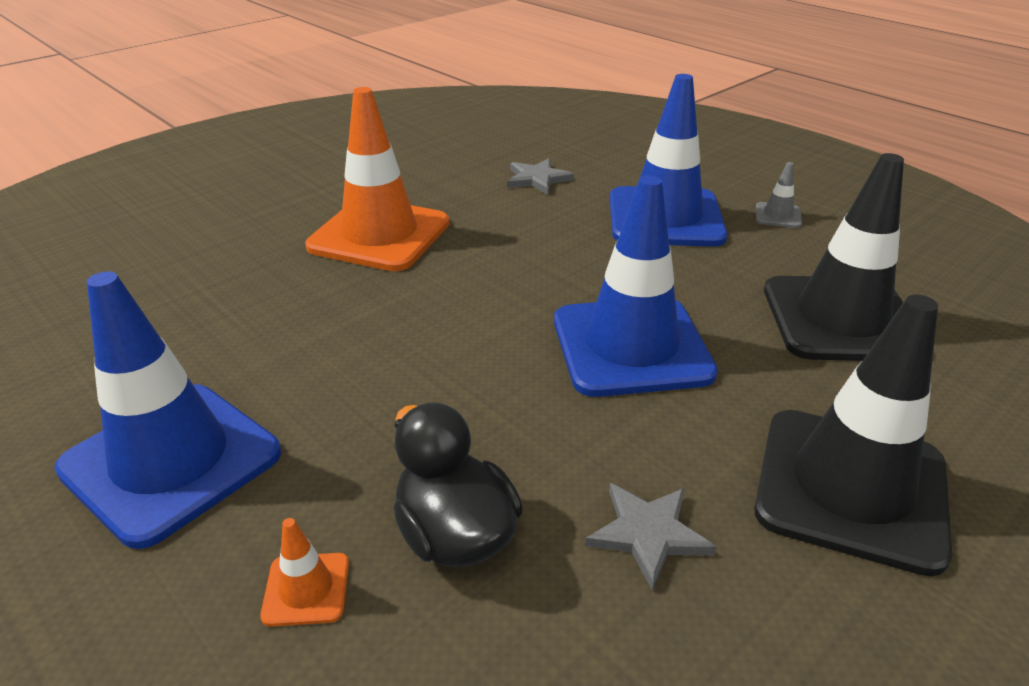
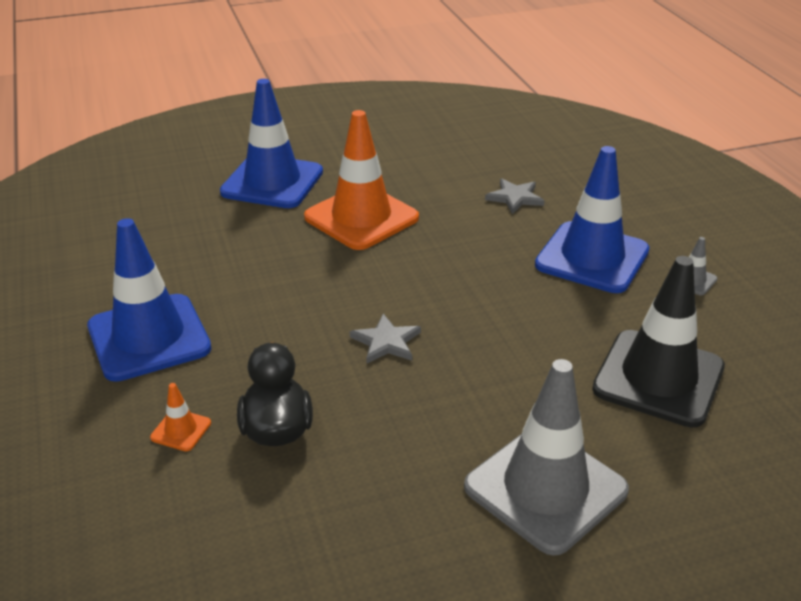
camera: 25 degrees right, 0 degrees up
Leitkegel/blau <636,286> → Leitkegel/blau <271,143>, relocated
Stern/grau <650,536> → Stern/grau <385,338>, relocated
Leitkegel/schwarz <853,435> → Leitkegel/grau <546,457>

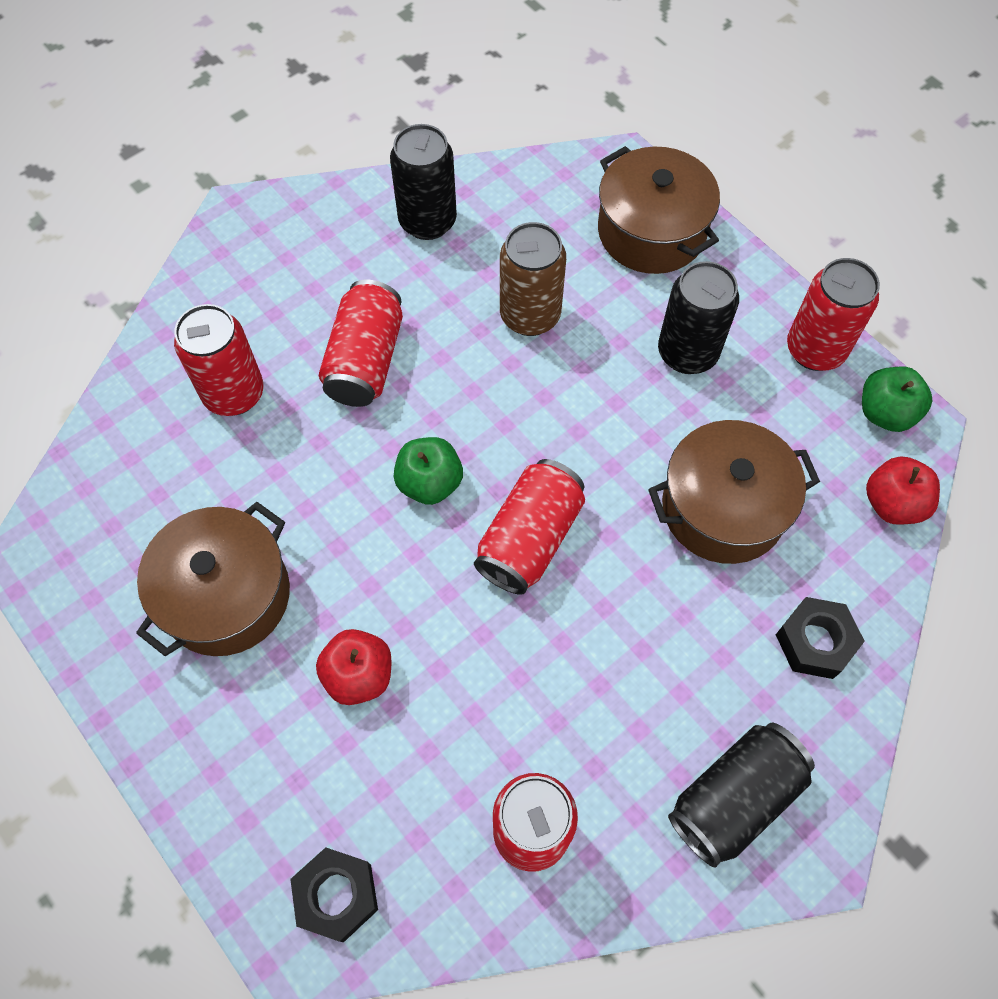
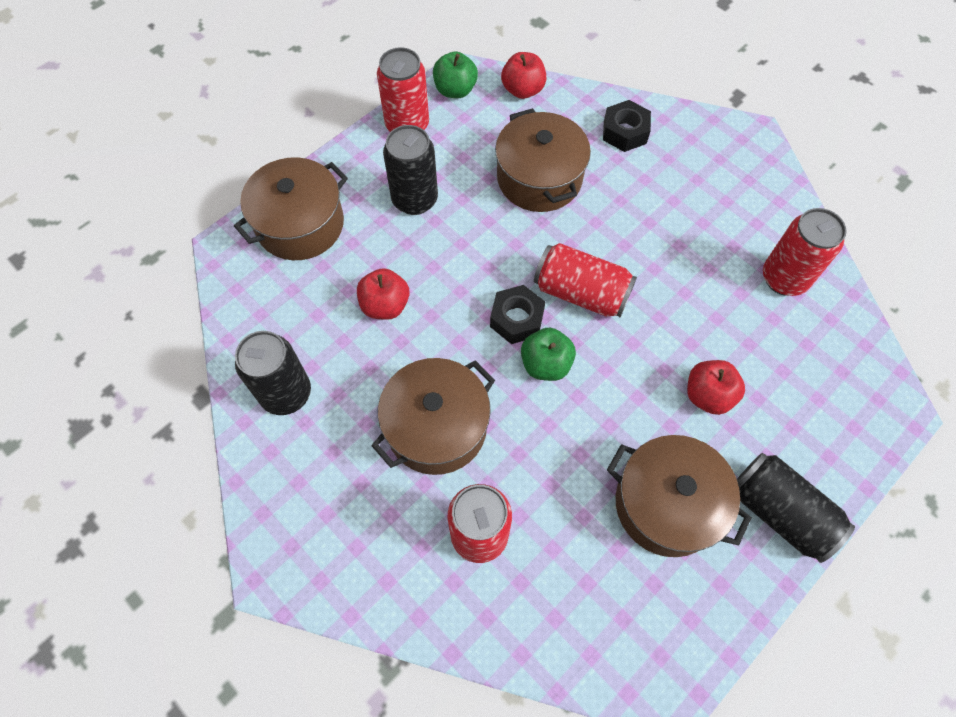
camera: 95 degrees left, 0 degrees up
Sechskantmutter/schwarz <334,894> → Sechskantmutter/schwarz <517,314>, relocated
Dose/rot <361,343> → Kochtopf/braun <433,416>
Dose/braun <533,279> → Apfel/rot <383,294>
Dose/schwarz <741,795> → Dose/schwarz <796,508>, relocated

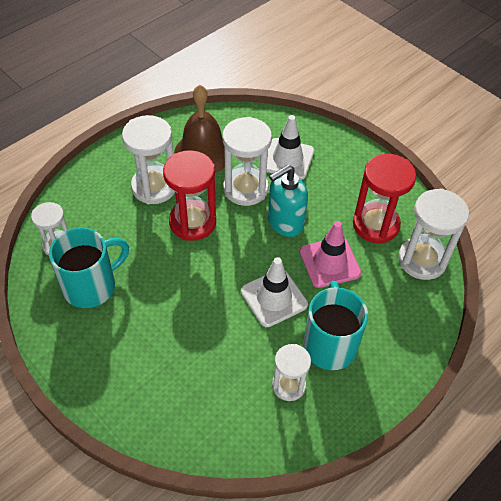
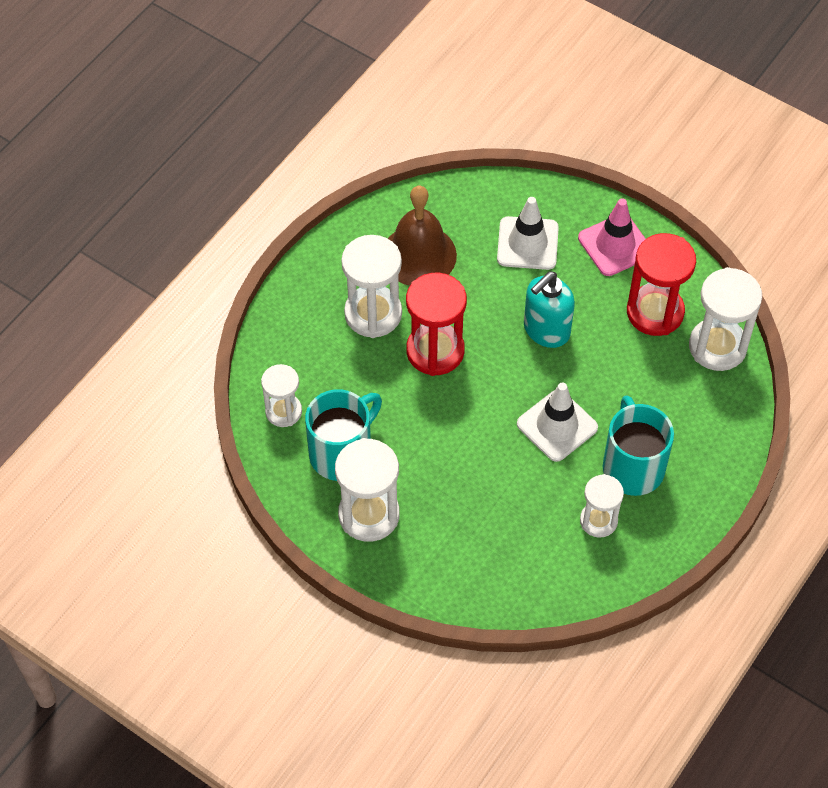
camera: 10 degrees left, 5 degrees up
Sanduhr/weiß <247,161> → Sanduhr/weiß <367,490>, relocated
Leitkegel/rosa <330,254> → Leitkegel/rosa <612,237>, relocated

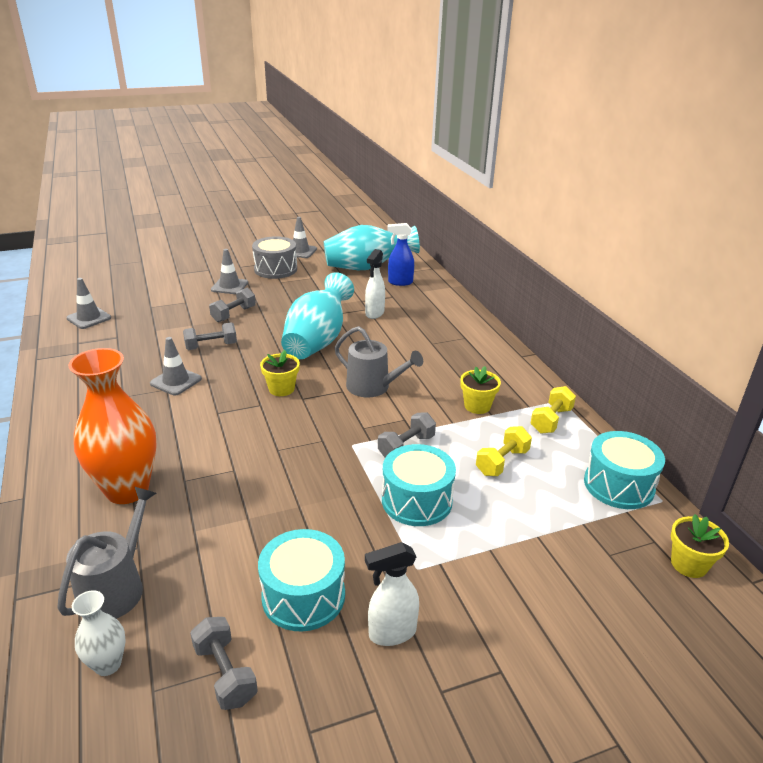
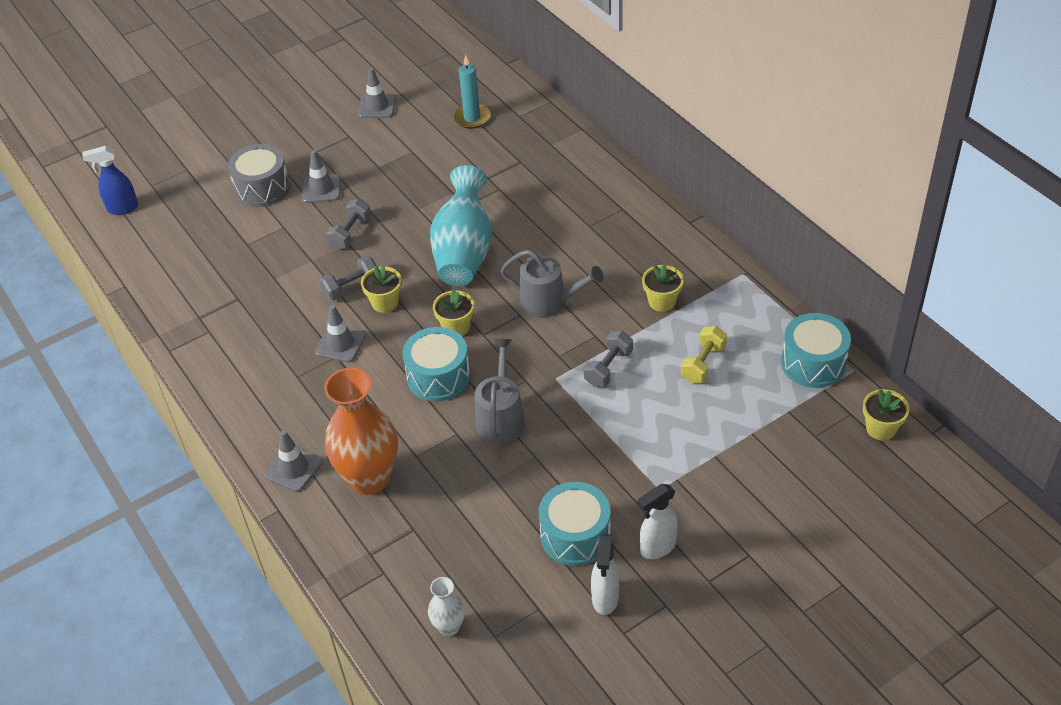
camera: 10 degrees left, 15 degrees up
Gießkanne/grau <106,553> → Gießkanne/grau <500,391>, relocated
Leitkegel/grau <88,303> → Leitkegel/grau <293,461>, relocated
Hantel/grau <224,663> → -
Trommel/grau <274,257> → Trommel/grau <259,175>, relocated
Vase/türkis <372,247> → Kerze/türkis <472,92>
Sprühflasche/weiß <375,284> → Sprühflasche/weiß <605,574>, relocated
Trommel/türkis <419,485> → Trommel/türkis <436,364>, relocated
Sprühflasche/blau <400,254> → Sprühflasche/blau <110,180>, relocated
Hantel/gelb <553,410> → -
- → Blumentopf/gelb <381,289>

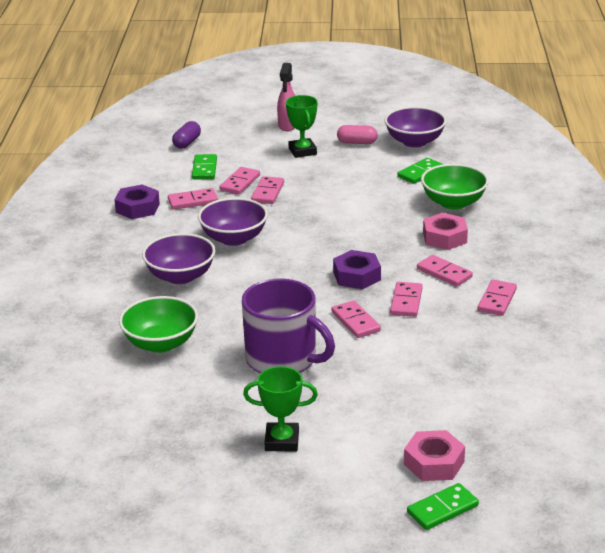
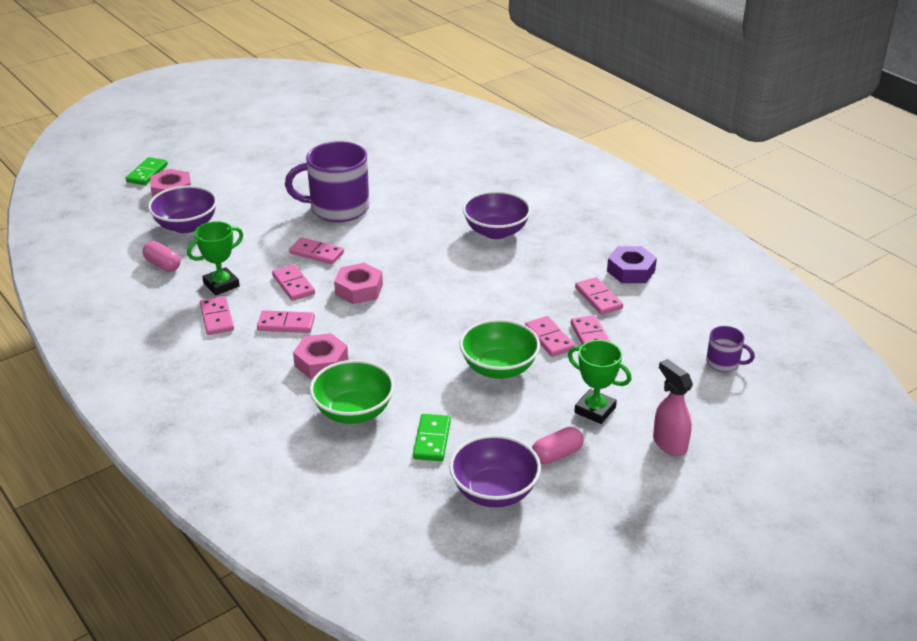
camera: 140 degrees right, 5 degrees up
Schüssel/grün <158,324> → Schüssel/grün <499,349>, relocated
Dominostein/rosa <193,199> → Dominostein/rosa <599,296>, 60 degrees counterclockwise
Kapsel/lila <186,135> → Tasse/lila <730,349>
Dominostein/grün <204,166> → -
Schüssel/lila <233,222> → Schüssel/lila <182,209>, relocated
Pokal/grün <280,408> → Pokal/grün <215,258>, relocated
Sechskantmutter/lila <357,269> → Sechskantmutter/rosa <358,283>
- → Kapsel/rosa <162,256>

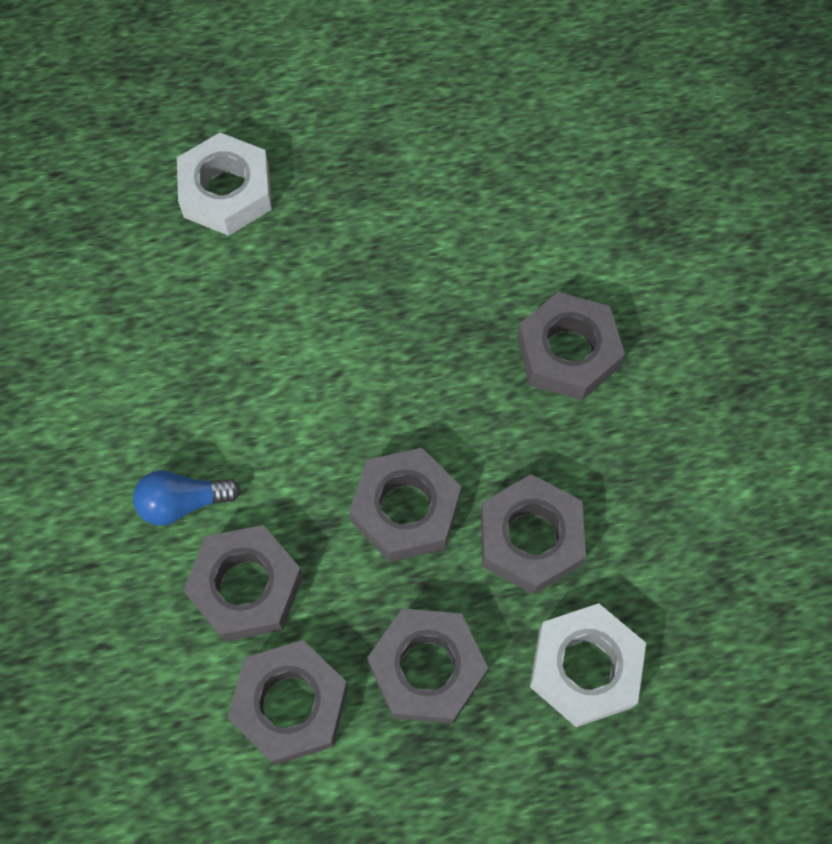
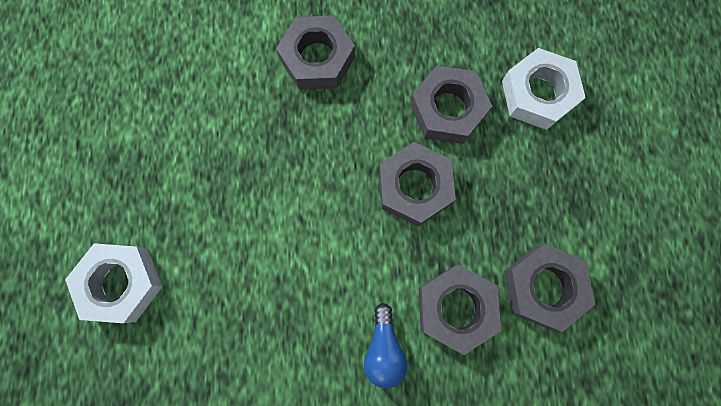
camera: 80 degrees left, 10 degrees up
Sechskantmutter/grau <427,666> → -

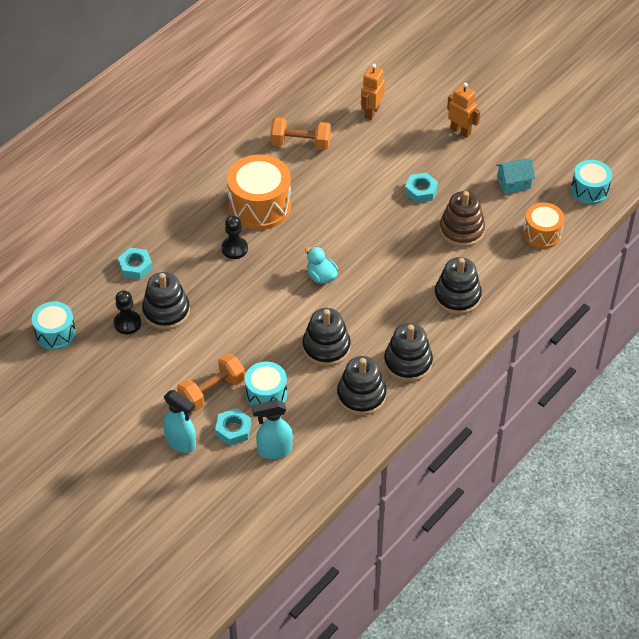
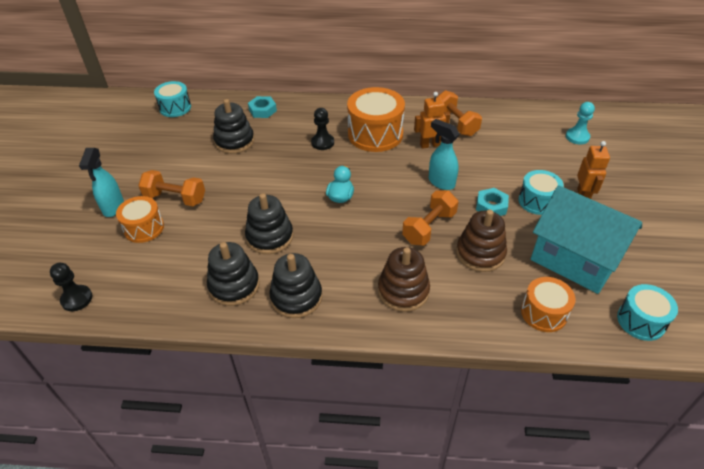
camera: 55 degrees right, 5 degrees down
Bauer/schwarz <127,312> → Bauer/schwarz <71,287>, relocated
Sechskantmutter/türkis <233,427> → Trommel/orange <140,219>
Trommel/türkis <266,384> → Trommel/türkis <541,192>, relocated
Sprühflasche/türkis <272,429> → Sprühflasche/türkis <444,154>, relocated
Roboter/orange <373,92> → Roboter/orange <432,120>, relocated
Stapelspielzeug/schwarz <458,286> → Stapelspielzeug/braun <404,279>
Haus/türkis <515,176> → Haus/türkis <586,239>, x2.24
- → Hantel/orange <430,218>
- → Bauer/türkis <580,123>

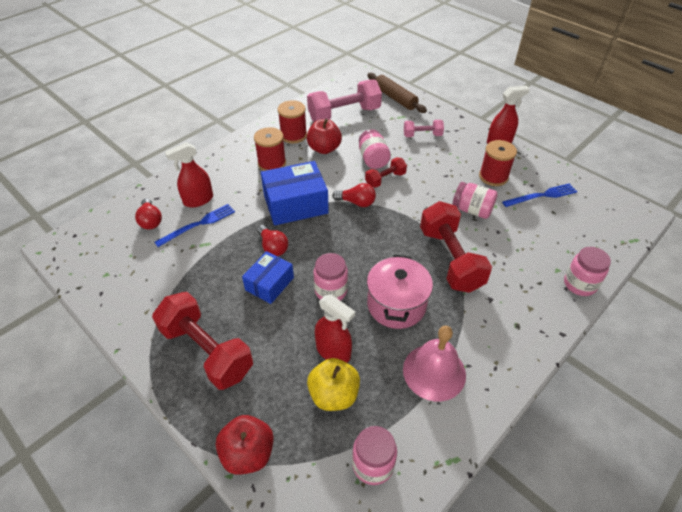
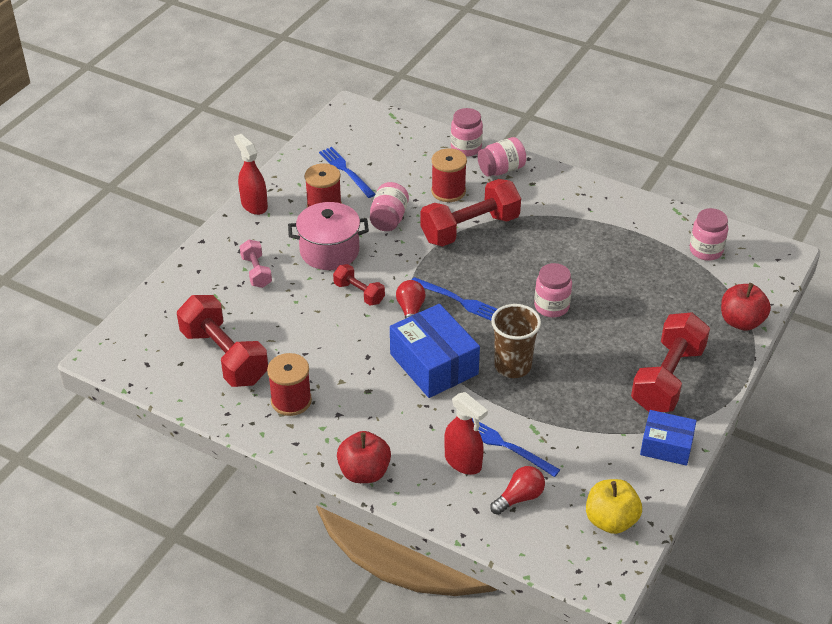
camera: 105 degrees left, 5 degrees down
Schachtel/blau <268,277> → Schachtel/blau <668,438>, relocated
Garnrolle/rot <270,149> → Garnrolle/rot <449,175>, relocated
Glühbirne/rot <272,240> → Becher/braun <516,341>
Hantel/rosa <344,100> → Hantel/rot <222,341>
Apfel/rot <324,136> → Apfel/rot <364,457>, relocated
Apfel/gelb <333,384> → Apfel/gelb <614,506>, relocated
Sprühflasche/rot <335,329> → -
Einmachglas/rosa <375,149> → Einmachglas/rosa <502,157>, relocated
Nudelholz/braun <397,93> → -
Kochtopf/rosa <400,292> → Kochtopf/rosa <328,236>, relocated
Glocke/rosa <434,363> → -
- → Gabel/blau <454,299>

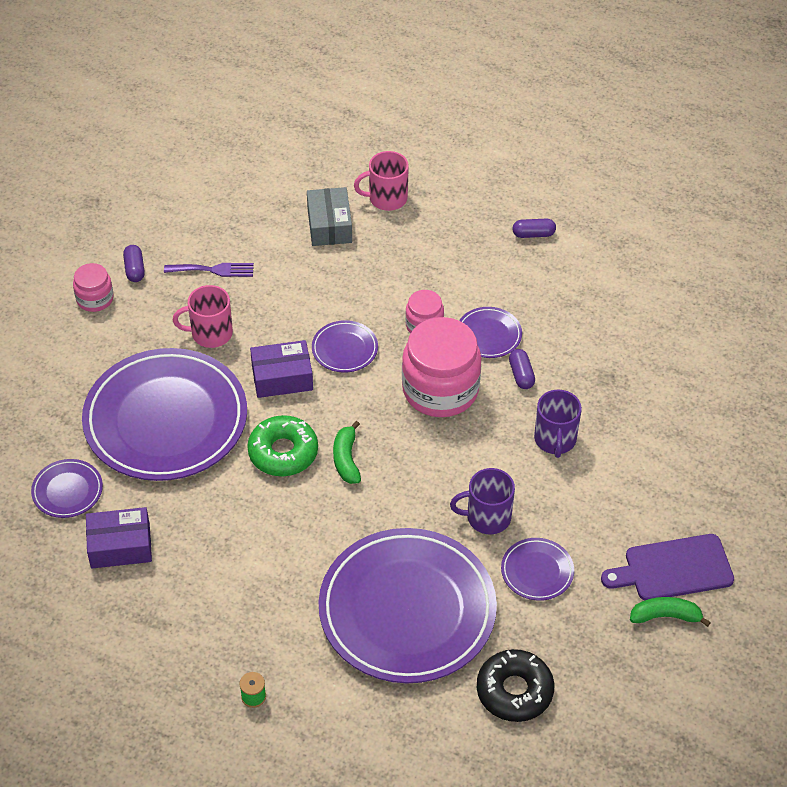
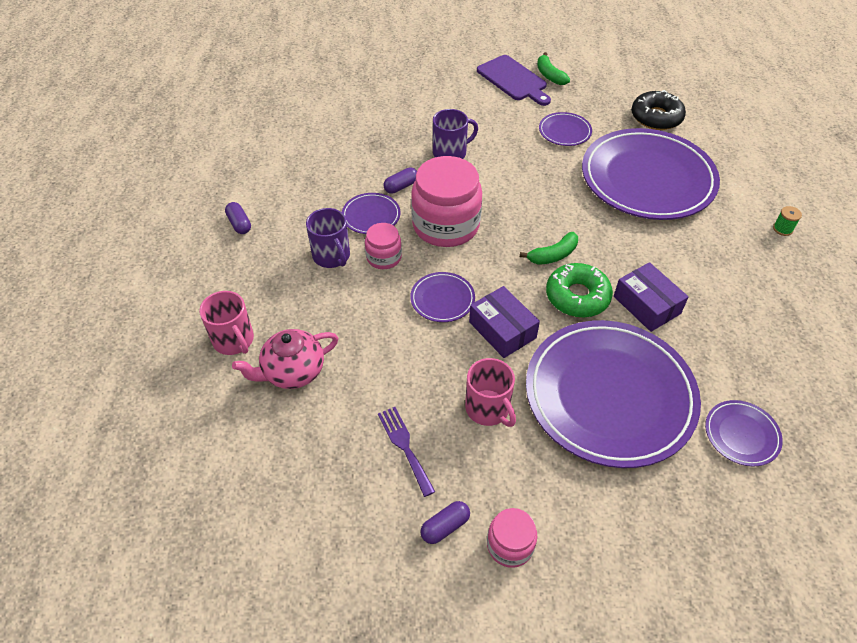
camera: 115 degrees left, 0 degrees up
Schachtel/lila <119,538> → Schachtel/lila <651,297>, relocated
Schachtel/grau <329,216> → Teekanne/rosa <285,359>
Tasse/lila <482,501> → Tasse/lila <328,238>, relocated

